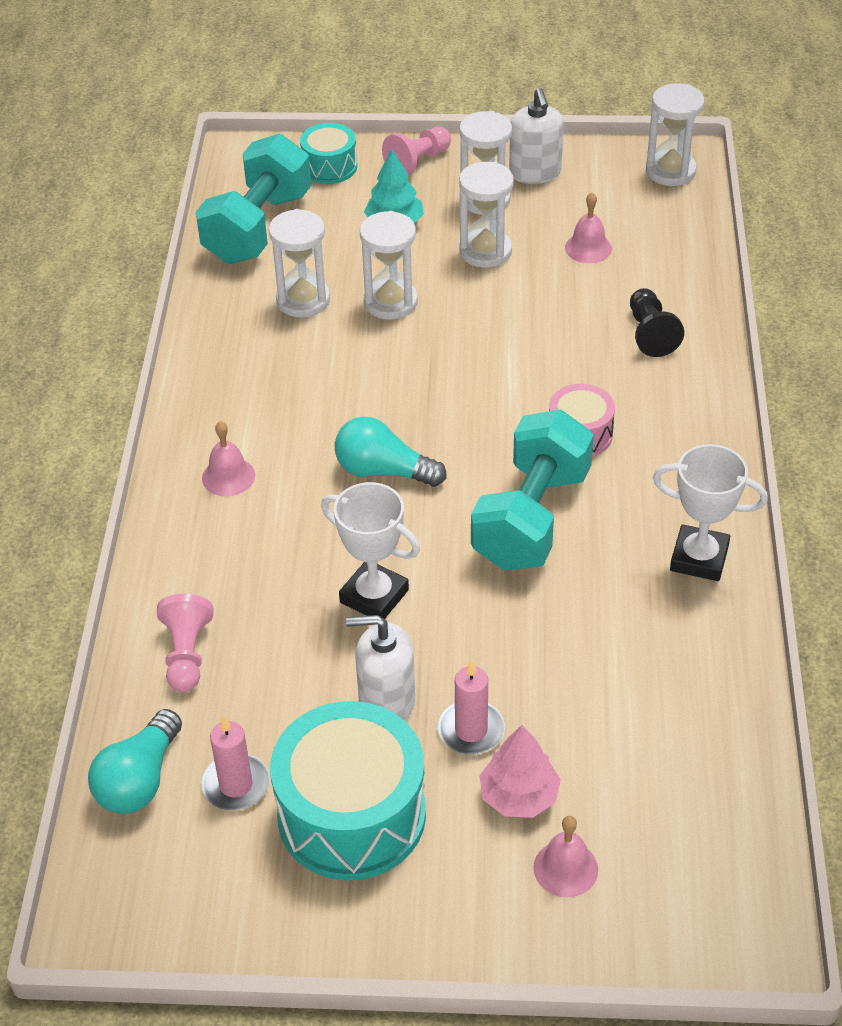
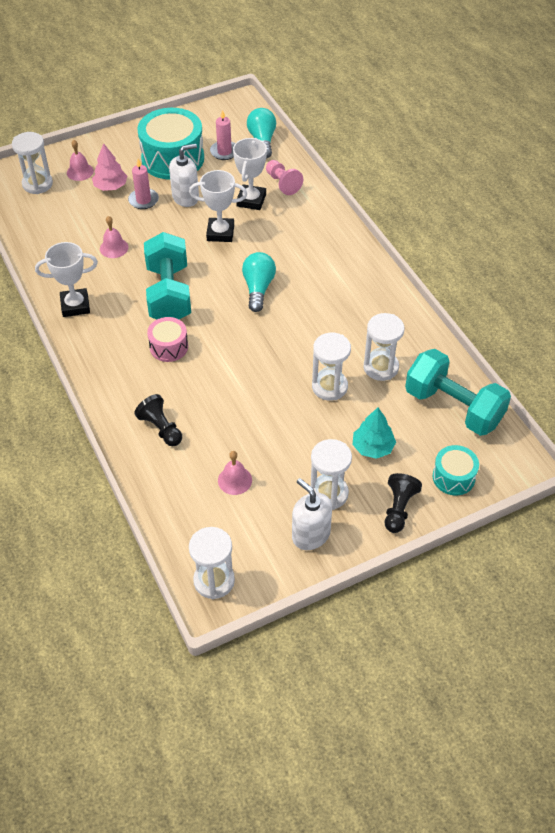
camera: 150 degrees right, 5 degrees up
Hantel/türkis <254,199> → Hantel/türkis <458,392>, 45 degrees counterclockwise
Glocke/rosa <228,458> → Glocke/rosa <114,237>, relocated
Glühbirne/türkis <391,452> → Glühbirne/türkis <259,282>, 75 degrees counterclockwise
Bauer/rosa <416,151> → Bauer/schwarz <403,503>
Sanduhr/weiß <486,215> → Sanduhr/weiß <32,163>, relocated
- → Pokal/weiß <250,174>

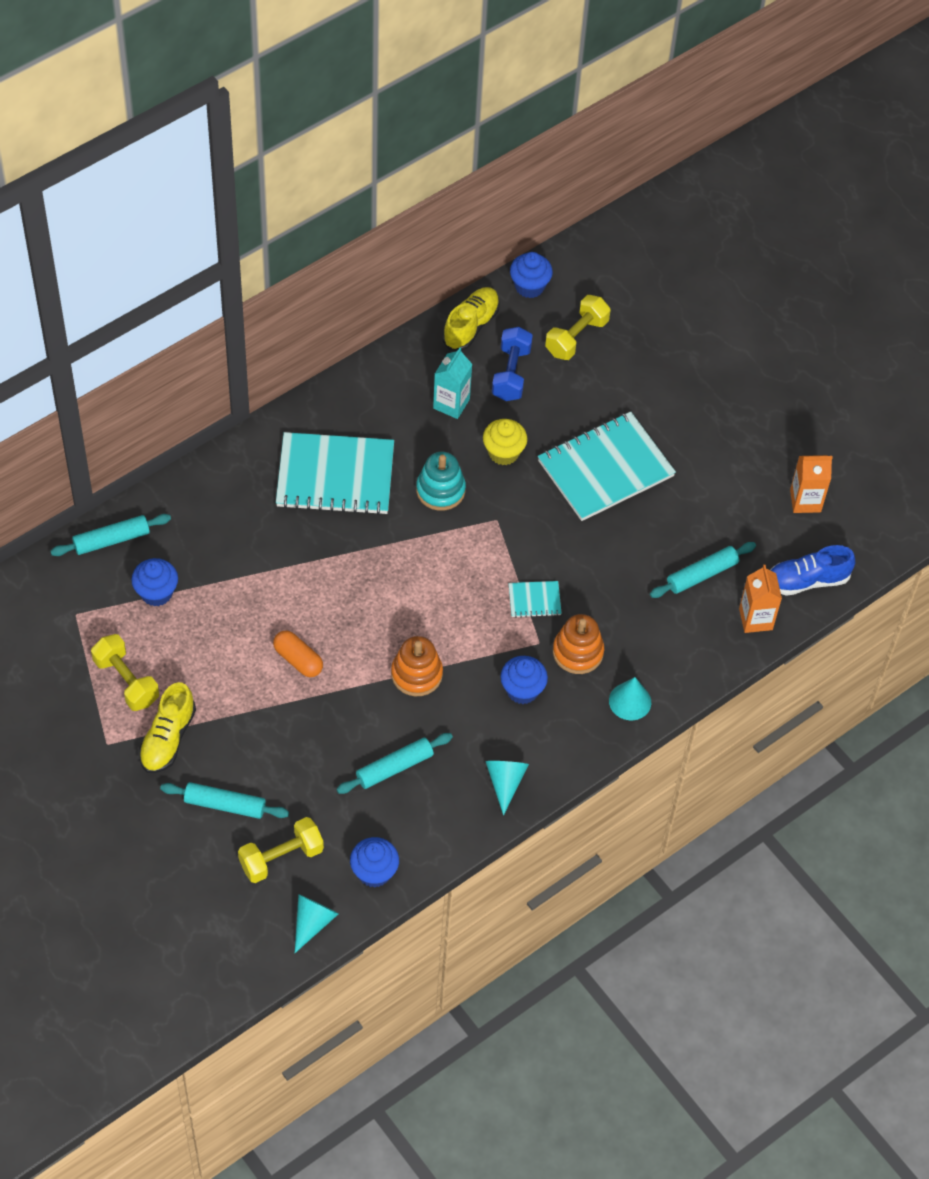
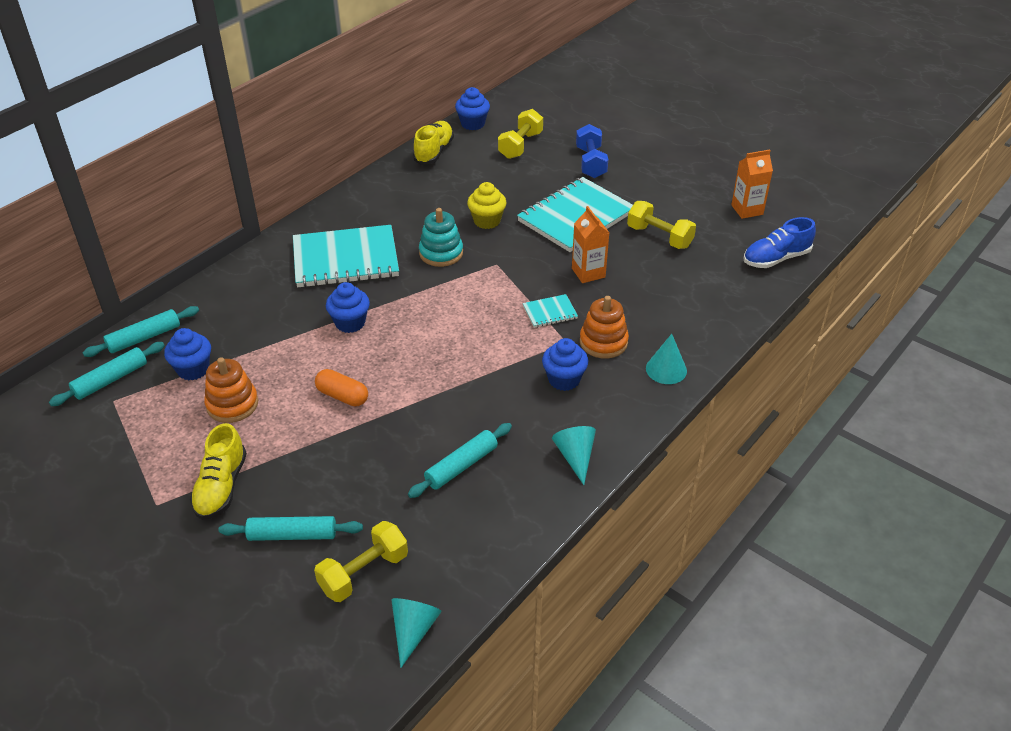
camera: 10 degrees left, 15 degrees down
Hantel/gelb <125,672> → Hantel/gelb <661,225>, relocated
Muffin/blau <374,862> → Muffin/blau <348,307>, relocated
Stapelspielzeug/orange <417,666> → Stapelspielzeug/orange <231,390>, relocated
Getränkekarton/türkis <452,383> → -
Hantel/blau <512,364> → Hantel/blau <592,151>, relocated
Nudelholz/türkis <703,570> → Nudelholz/türkis <107,374>, relocated
Getränkekarton/orange <760,598> → Getränkekarton/orange <590,244>, relocated

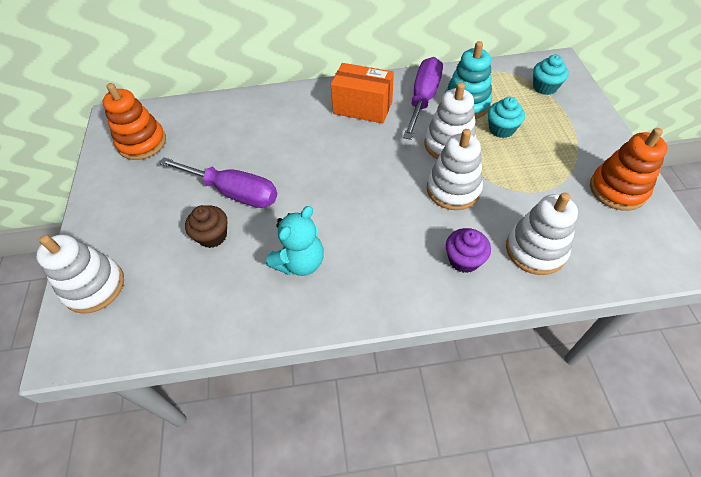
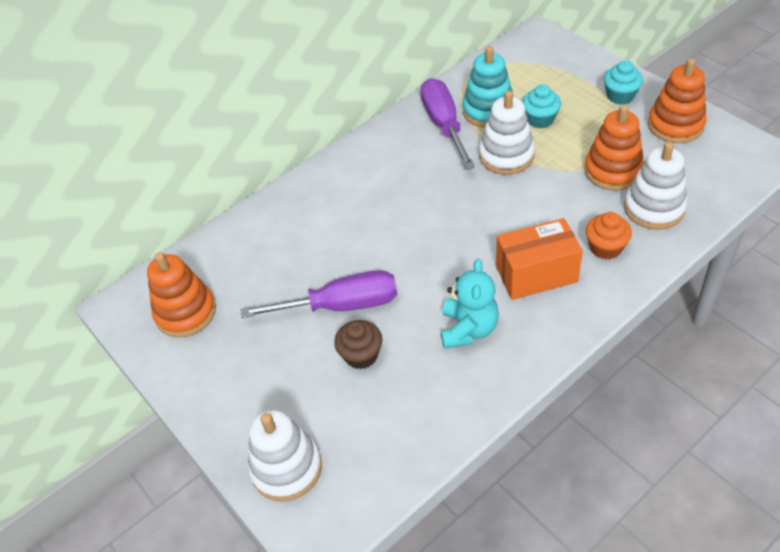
camera: 30 degrees left, 5 degrees down
Schachtel/orange <362,93> → Schachtel/orange <539,259>, relocated
Stapelspielzeug/weiß <455,169> → -
Muffin/lila <468,250> → Muffin/orange <609,235>
Muffin/türkis <551,75> → Muffin/türkis <623,83>, relocated
- → Stapelspielzeug/orange <614,147>

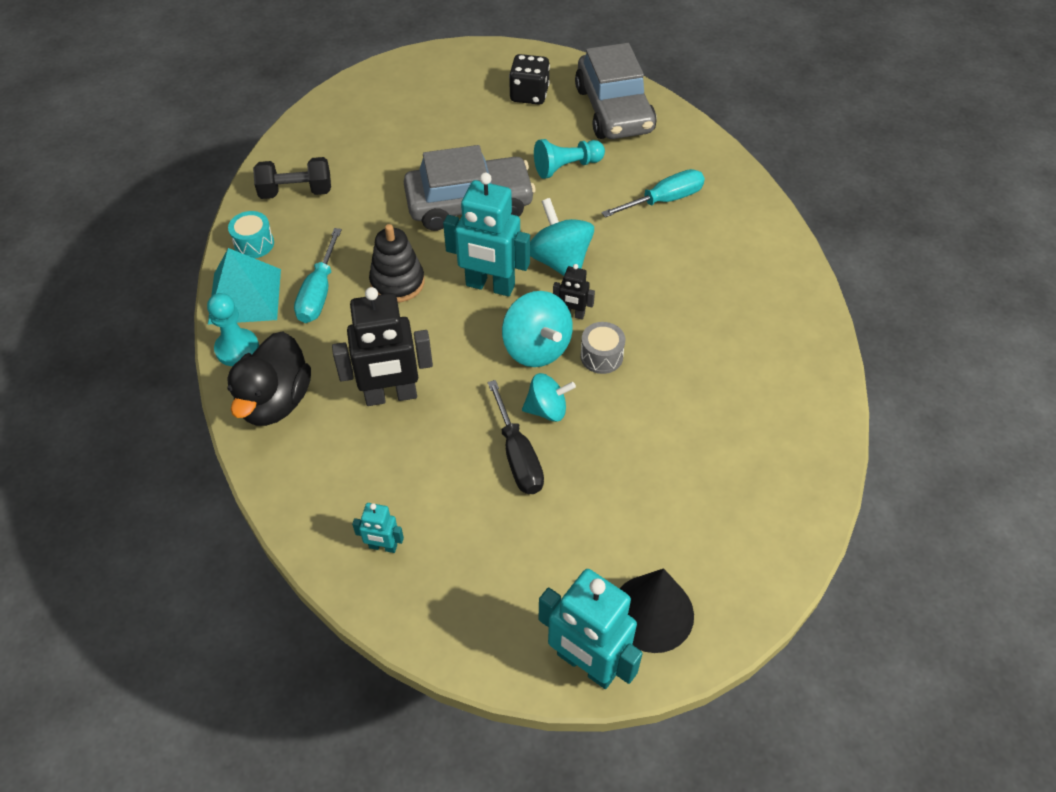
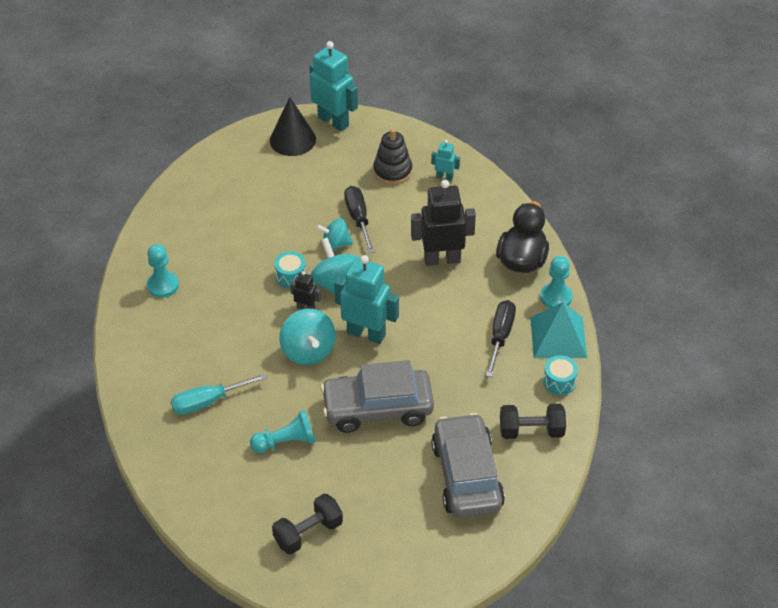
camera: 175 degrees left, 5 degrees down
Schraubenzieher/türkis <318,275> → Schraubenzieher/schwarz <501,338>
Stapelspielzeug/schwarz <397,263> → Stapelspielzeug/schwarz <392,156>, relocated
Spielwürfel/schwarz <529,79> → Hantel/schwarz <307,524>
Auto/grau <616,91> → Auto/grau <468,465>, relocated
Trommel/grau <602,348> → Trommel/türkis <290,269>
- → Bauer/türkis <163,271>

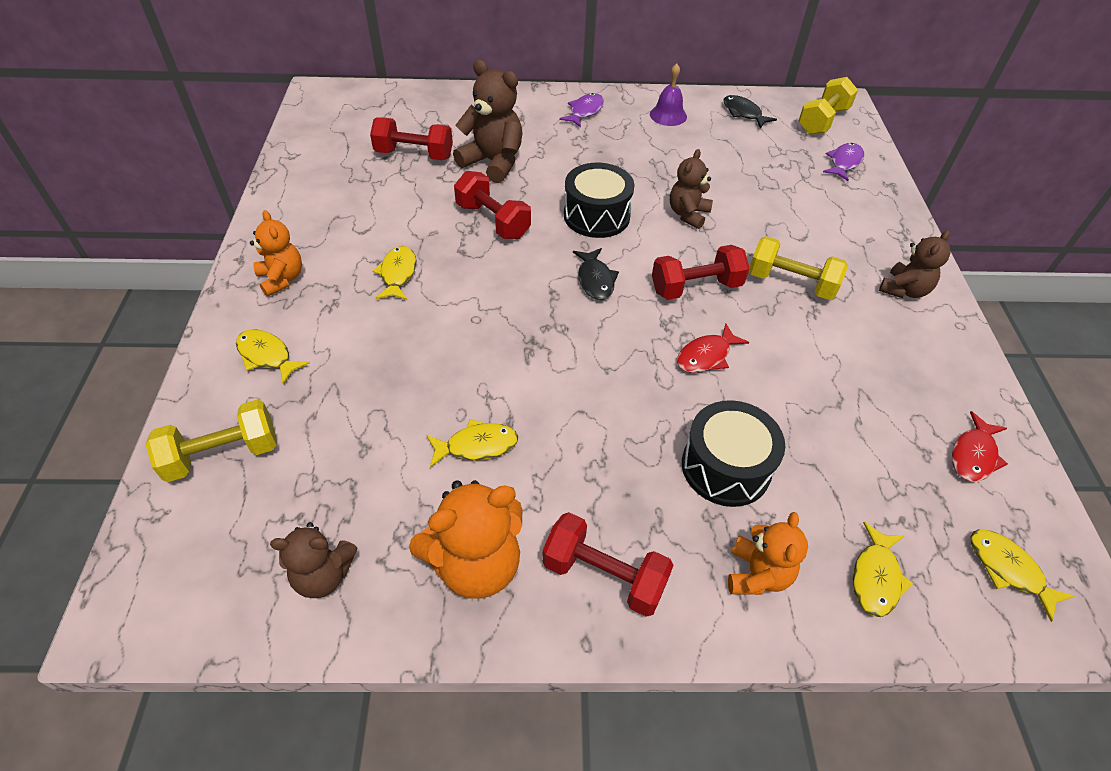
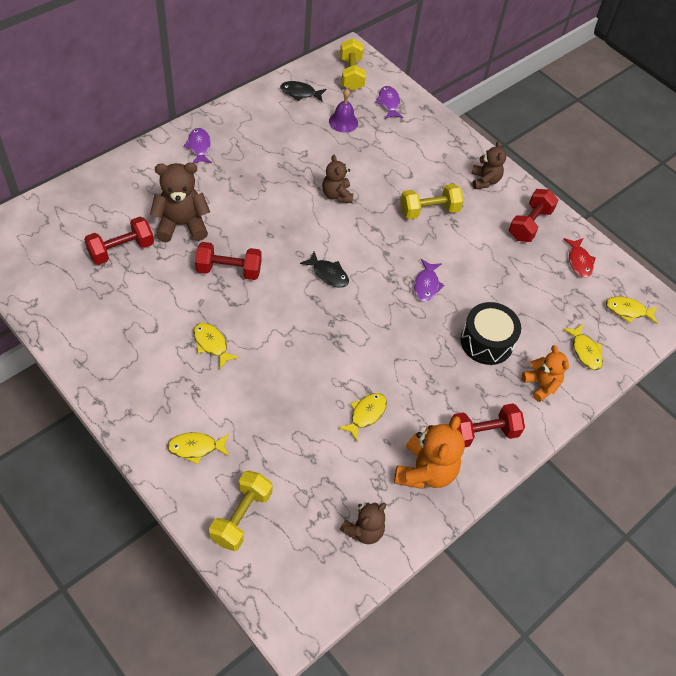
camera: 45 degrees left, 5 degrees up
Teddybär/orange <276,253> → -
Trommel/schwarz <599,200> → -
Glocke/lila <668,95> → Glocke/lila <343,111>, relocated
Hantel/rot <701,272> → Hantel/rot <533,215>, relocated
Fisch/rot <713,348> → Fisch/lila <429,280>

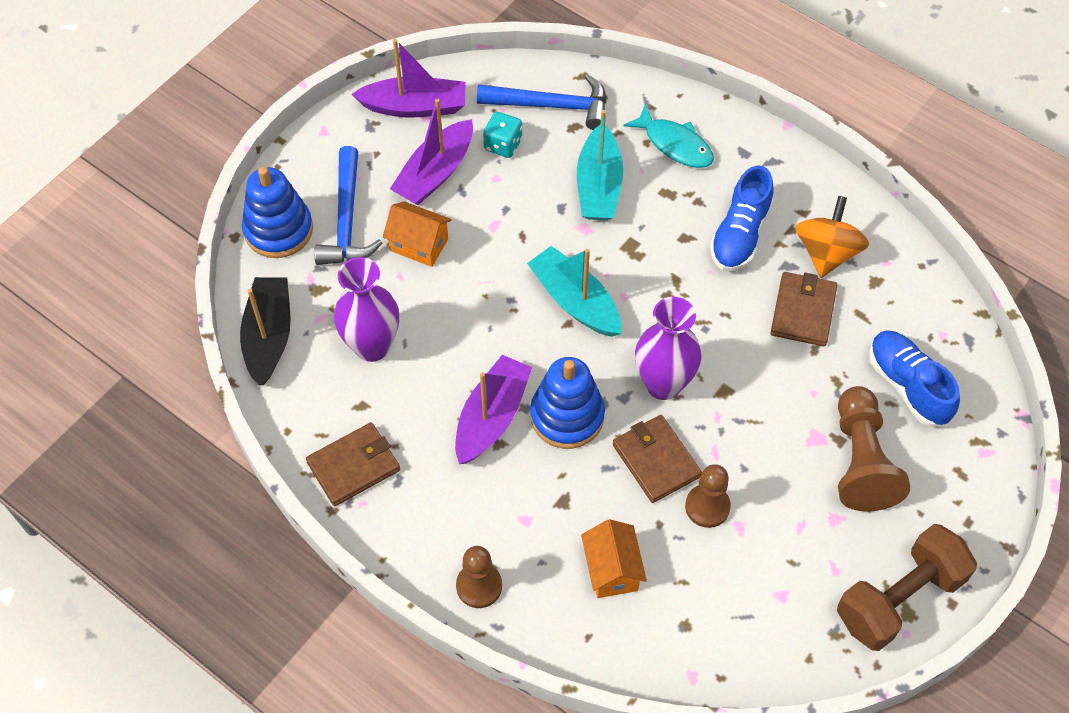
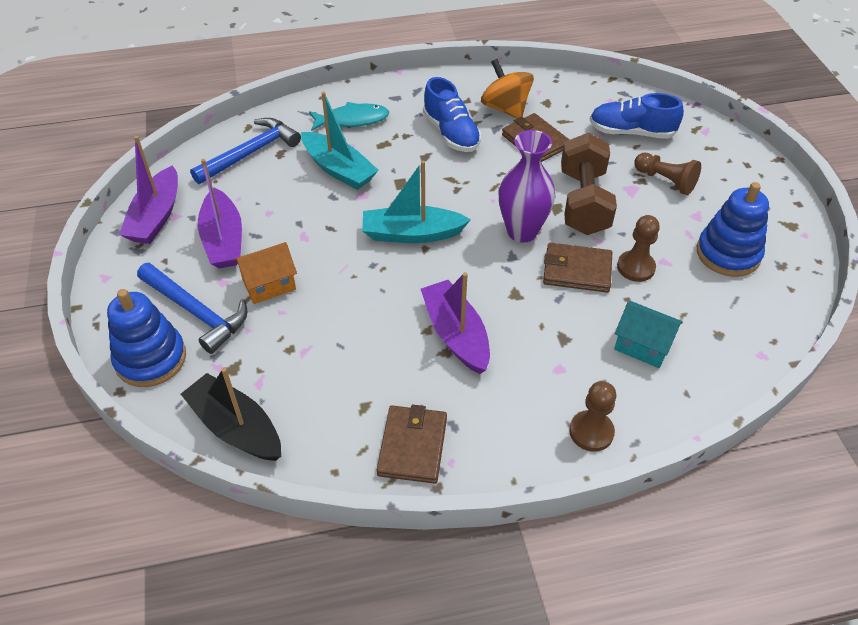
camera: 50 degrees left, 10 degrees down
Vase/lila <366,309> → -
Boot/lila <409,78> → Boot/lila <148,190>, 150 degrees clockwise
Spielwürfel/türkis <502,135> → -
Stapelspielzeug/blau <567,403> → Stapelspielzeug/blau <733,229>, relocated
Haus/orange <614,558> → Haus/türkis <648,335>
Hantel/braun <907,587> → Hantel/braun <589,184>, relocated
Bauer/braun <874,448> → Bauer/braun <667,174>, x0.65

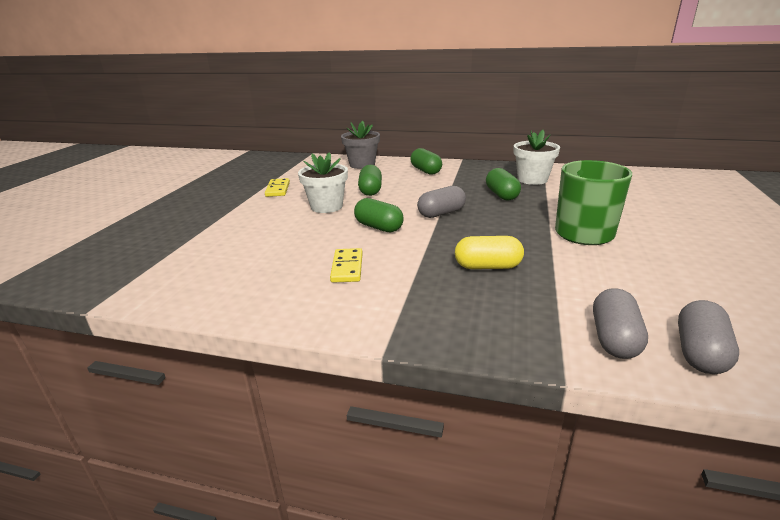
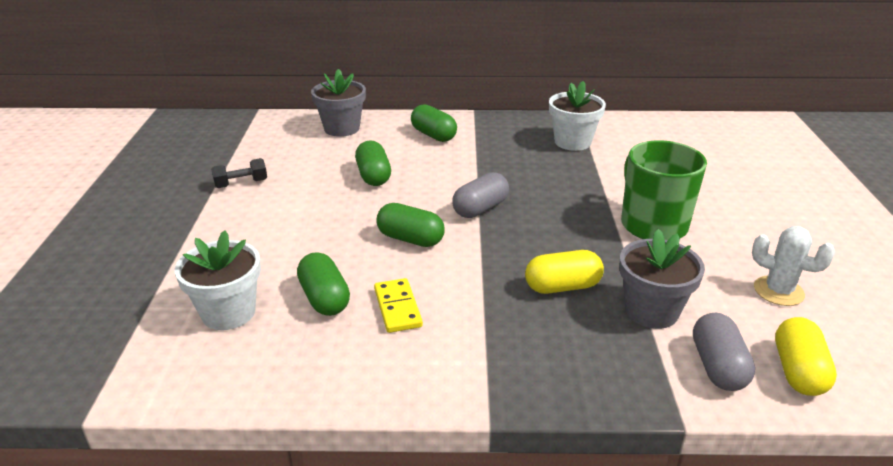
camera: 15 degrees left, 5 degrees up
Dominostein/gelb <277,187> → Hantel/schwarz <239,173>
Blumentopf/weiß <323,182> → Blumentopf/weiß <218,280>, relocated
Kapsel/grün <503,184> → Kapsel/grün <323,284>, relocated
Kapsel/grau <708,337> → Kapsel/gelb <806,356>
- → Blumentopf/grau <662,279>
- → Kaktus/weiß <793,266>

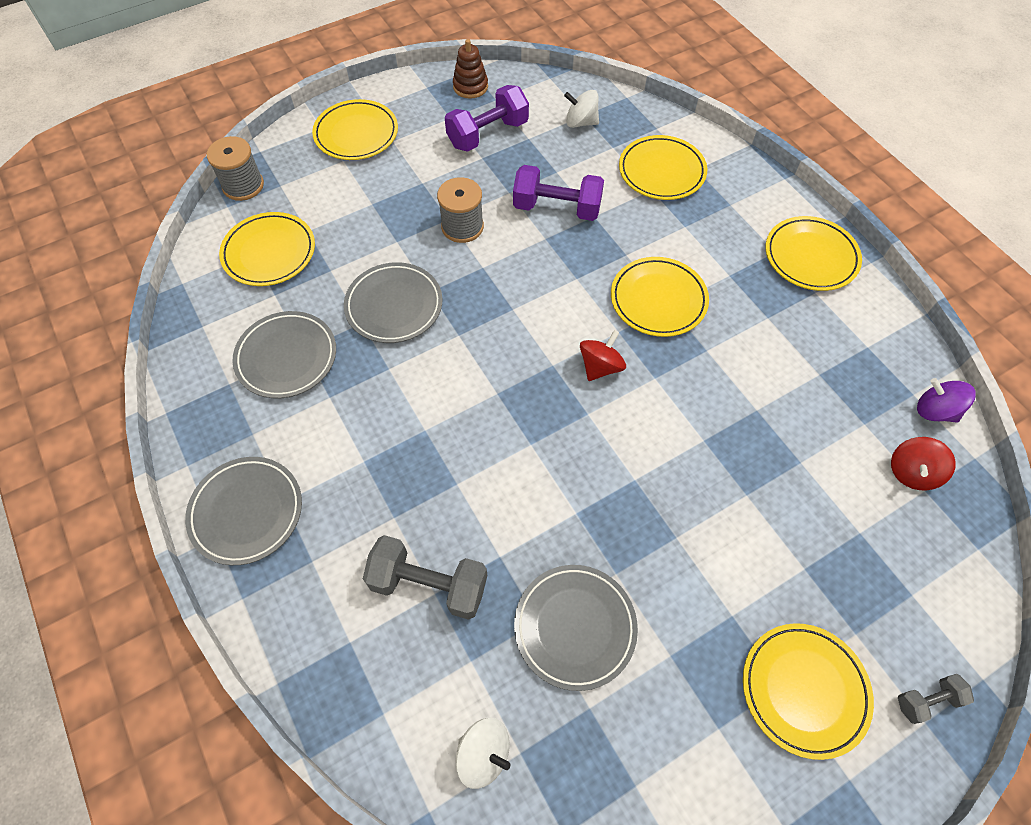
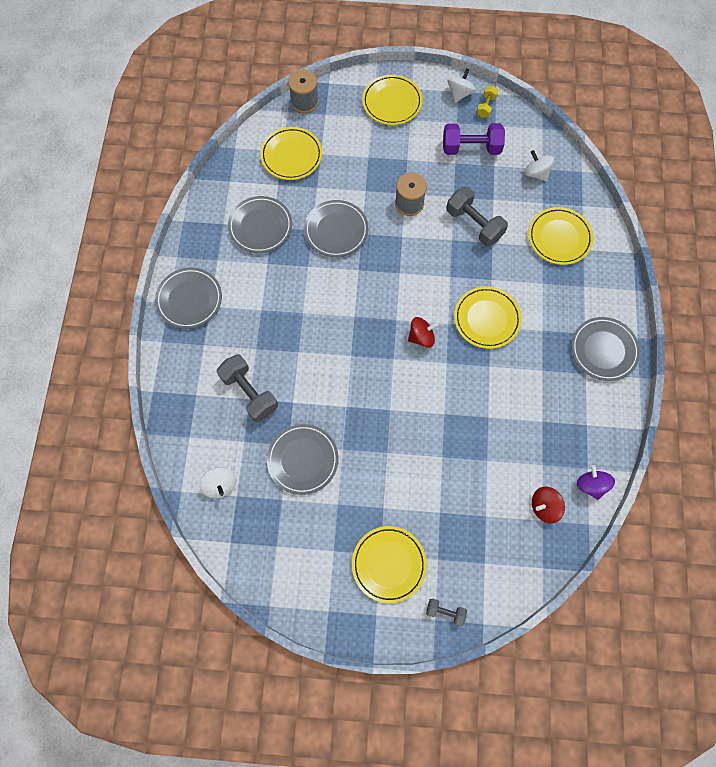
camera: 35 degrees right, 10 degrees up
Stapelspielzeug/braun <470,69> → Hantel/gelb <488,102>
Hantel/lila <558,193> → Hantel/grau <477,216>
Teller/gelb <814,253> → Teller/grau <605,349>
- → Kreisel/weiß <462,85>

